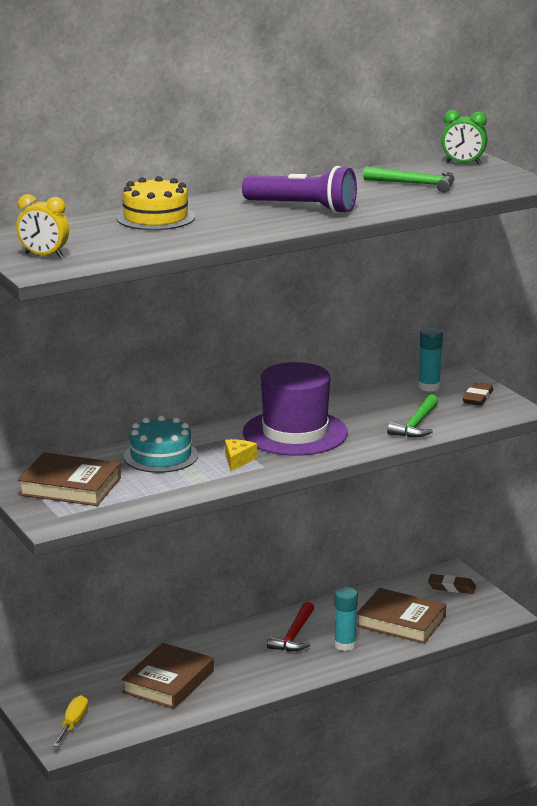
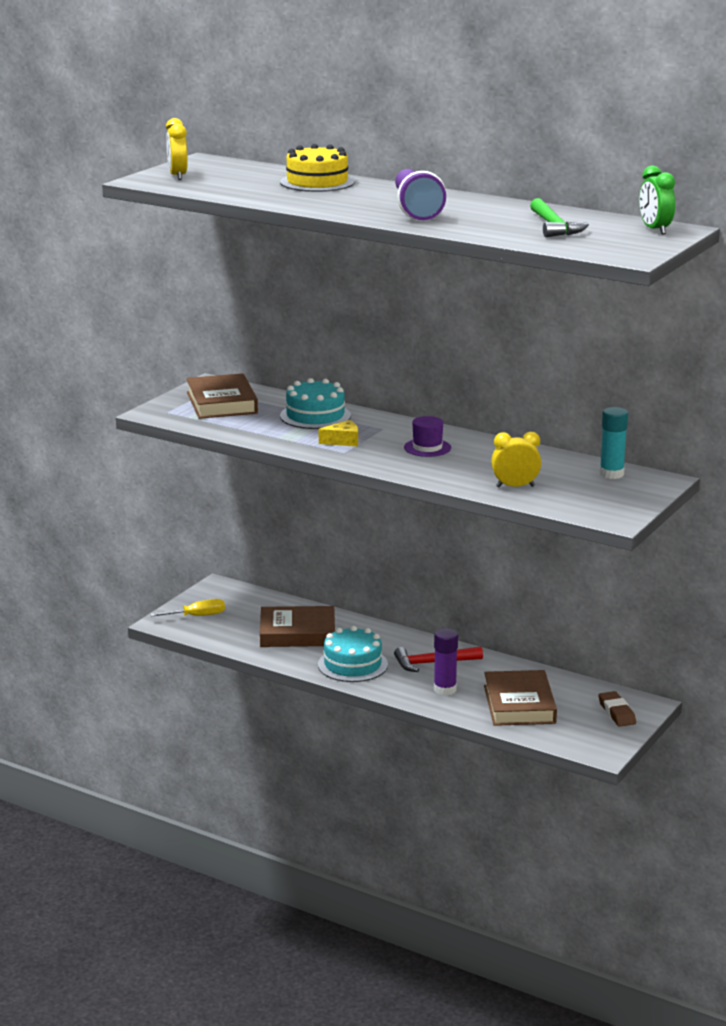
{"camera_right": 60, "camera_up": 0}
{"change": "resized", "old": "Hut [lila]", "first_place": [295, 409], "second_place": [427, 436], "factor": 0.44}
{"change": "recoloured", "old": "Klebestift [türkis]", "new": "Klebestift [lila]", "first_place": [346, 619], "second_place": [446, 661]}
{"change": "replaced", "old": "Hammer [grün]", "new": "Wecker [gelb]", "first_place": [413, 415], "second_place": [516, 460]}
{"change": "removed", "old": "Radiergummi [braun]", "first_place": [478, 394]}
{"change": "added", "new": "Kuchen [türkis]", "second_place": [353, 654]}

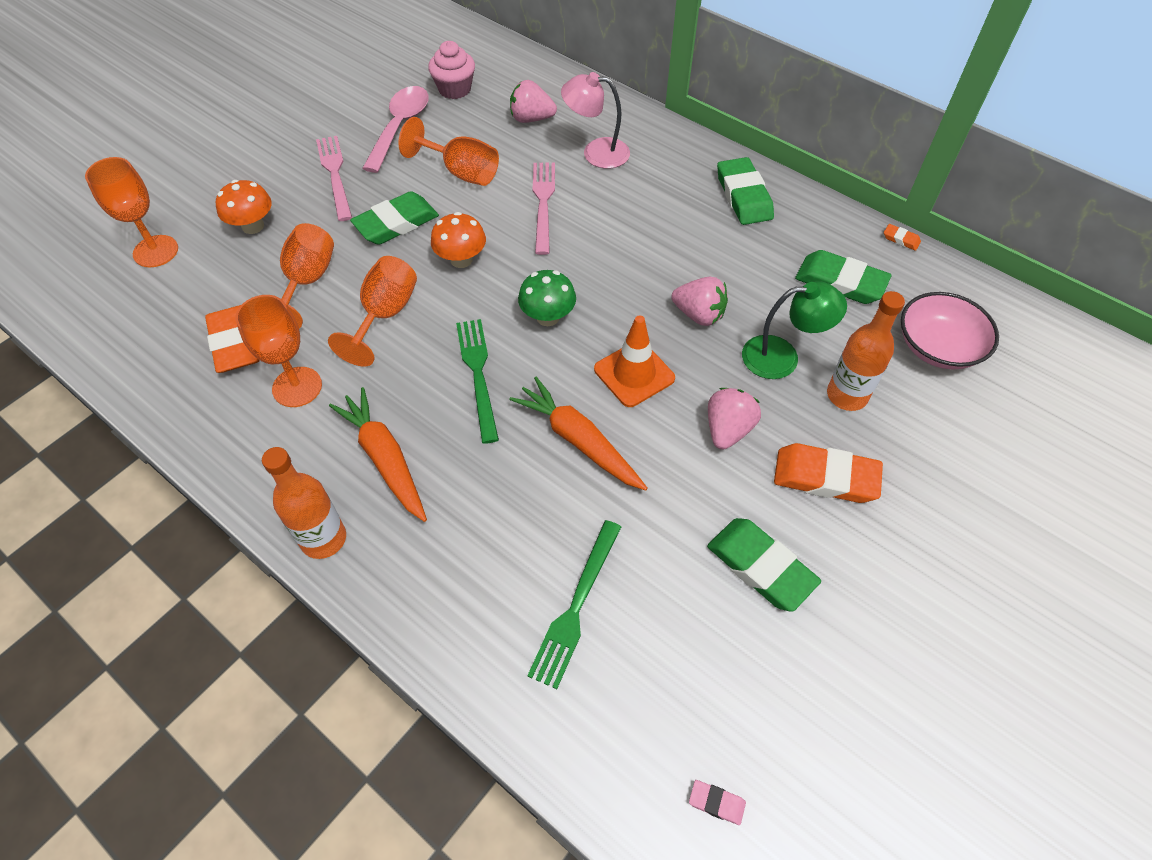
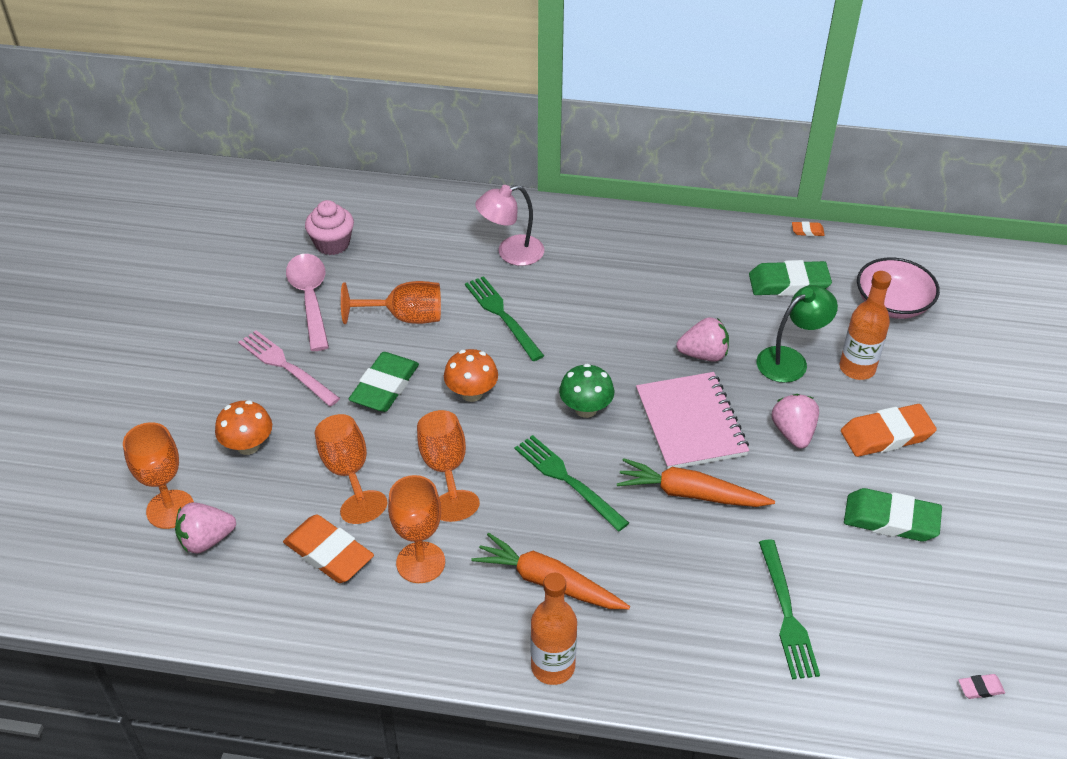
{"camera_right": -30, "camera_up": -10}
{"change": "moved", "old": "Erdbeere [rosa]", "first_place": [533, 101], "second_place": [205, 528]}
{"change": "recoloured", "old": "Gabel [rosa]", "new": "Gabel [grün]", "first_place": [544, 209], "second_place": [504, 318]}
{"change": "replaced", "old": "Leitkegel [orange]", "new": "Notizbuch [rosa]", "first_place": [634, 361], "second_place": [692, 420]}
{"change": "removed", "old": "Radiergummi [grün]", "first_place": [745, 191]}

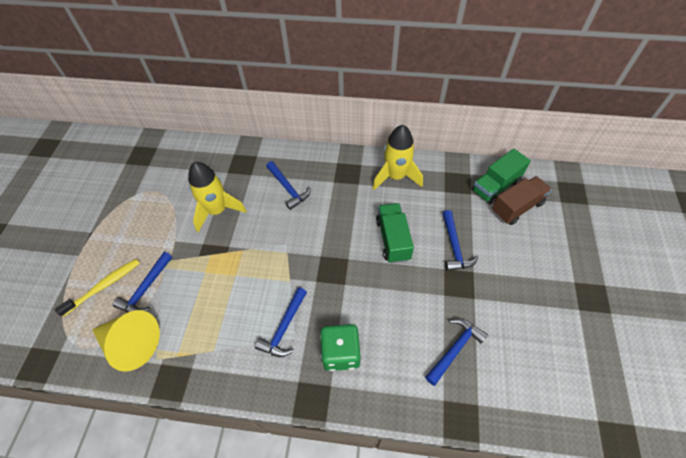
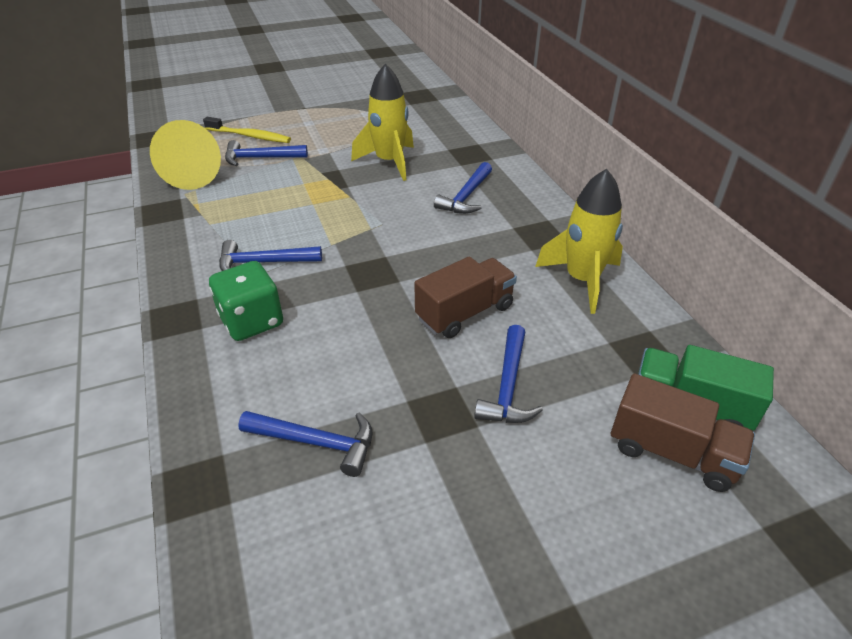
{"camera_right": 60, "camera_up": -15}
{"change": "recoloured", "old": "Lastwagen [grün]", "new": "Lastwagen [braun]", "first_place": [395, 233], "second_place": [465, 297]}
{"change": "turned", "old": "Hammer [blau]", "first_place": [460, 240], "second_place": [508, 374], "degrees": -45}

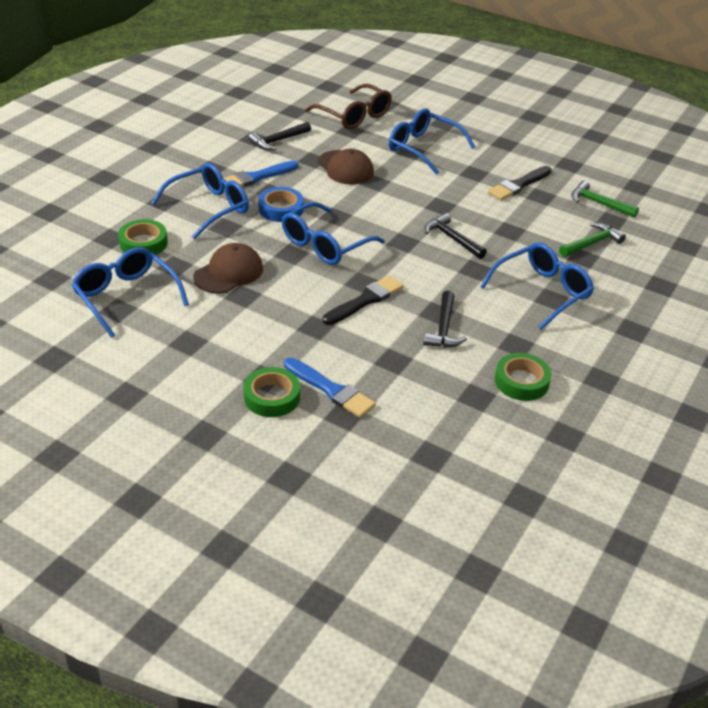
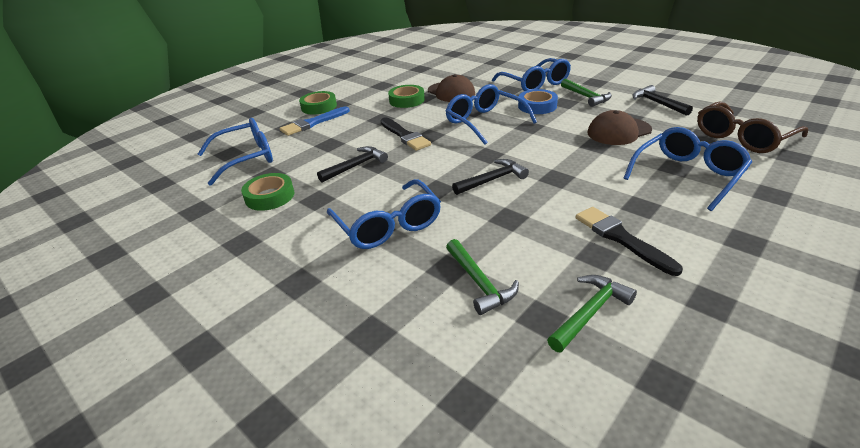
{"camera_right": 105, "camera_up": -5}
{"change": "moved", "old": "Brille [blau]", "first_place": [130, 292], "second_place": [235, 152]}
{"change": "moved", "old": "Klebeband [grün]", "first_place": [143, 237], "second_place": [406, 96]}
{"change": "replaced", "old": "Pinsel [blau]", "new": "Hammer [grün]", "first_place": [261, 174], "second_place": [586, 93]}
{"change": "turned", "old": "Hammer [schwarz]", "first_place": [445, 319], "second_place": [352, 164], "degrees": 120}

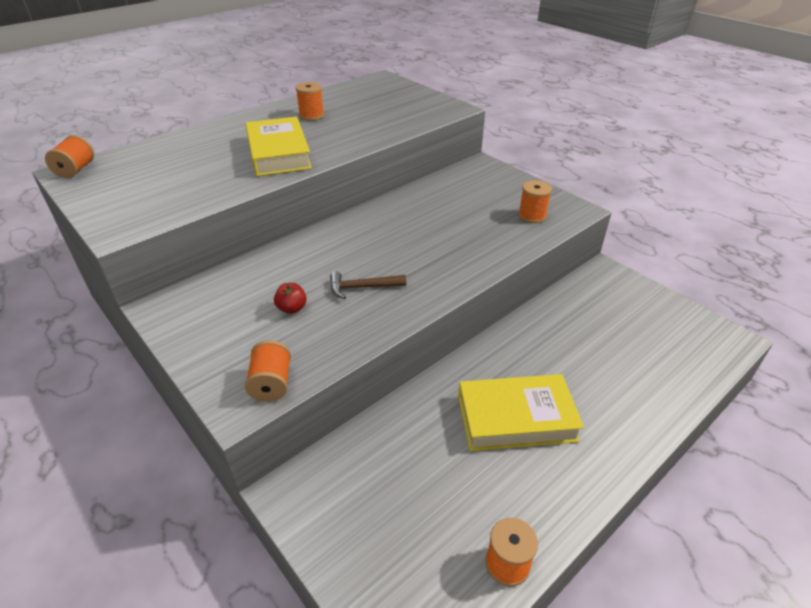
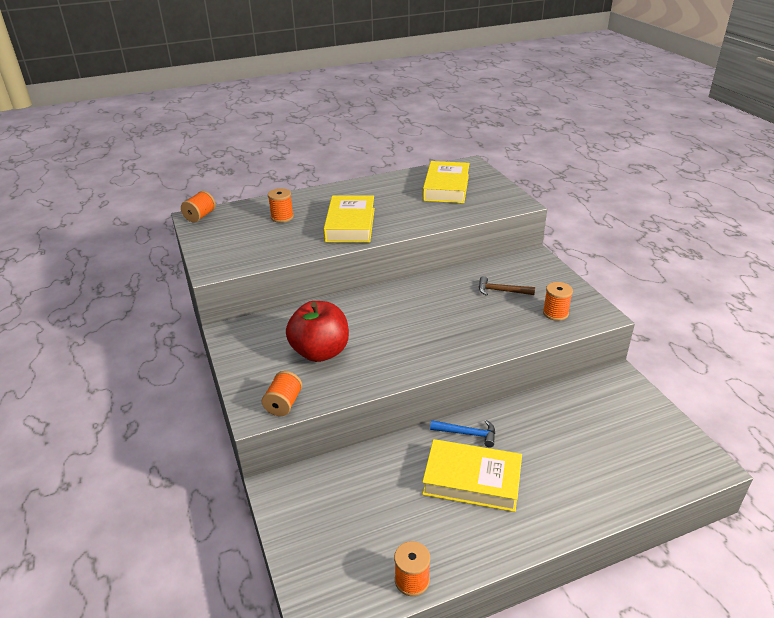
{"camera_right": 20, "camera_up": -5}
{"change": "resized", "old": "Apfel [rot]", "first_place": [290, 298], "second_place": [317, 331], "factor": 2.46}
{"change": "moved", "old": "Garnrolle [orange]", "first_place": [310, 101], "second_place": [281, 205]}
{"change": "moved", "old": "Hammer [braun]", "first_place": [368, 285], "second_place": [507, 286]}
{"change": "added", "new": "Buch [gelb]", "second_place": [446, 182]}
{"change": "added", "new": "Hammer [blau]", "second_place": [462, 433]}

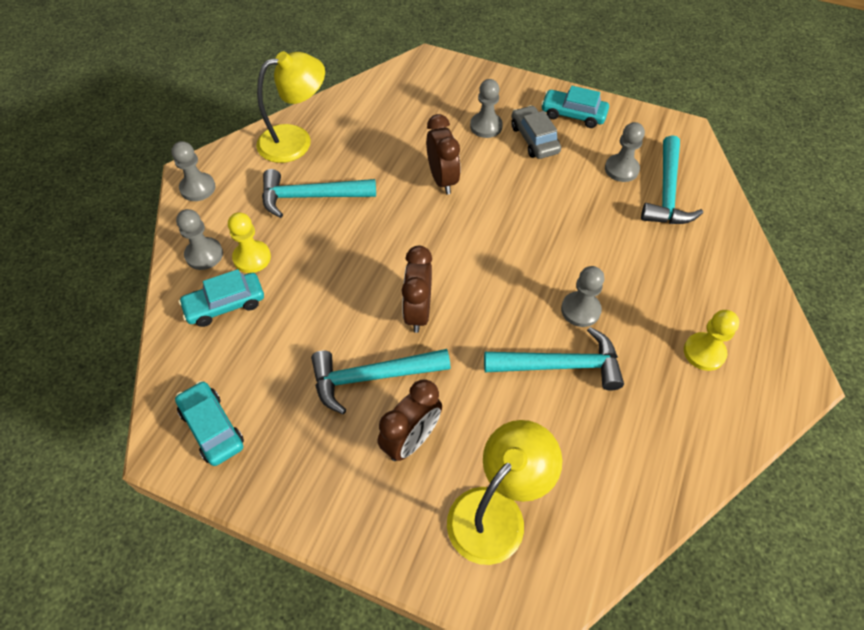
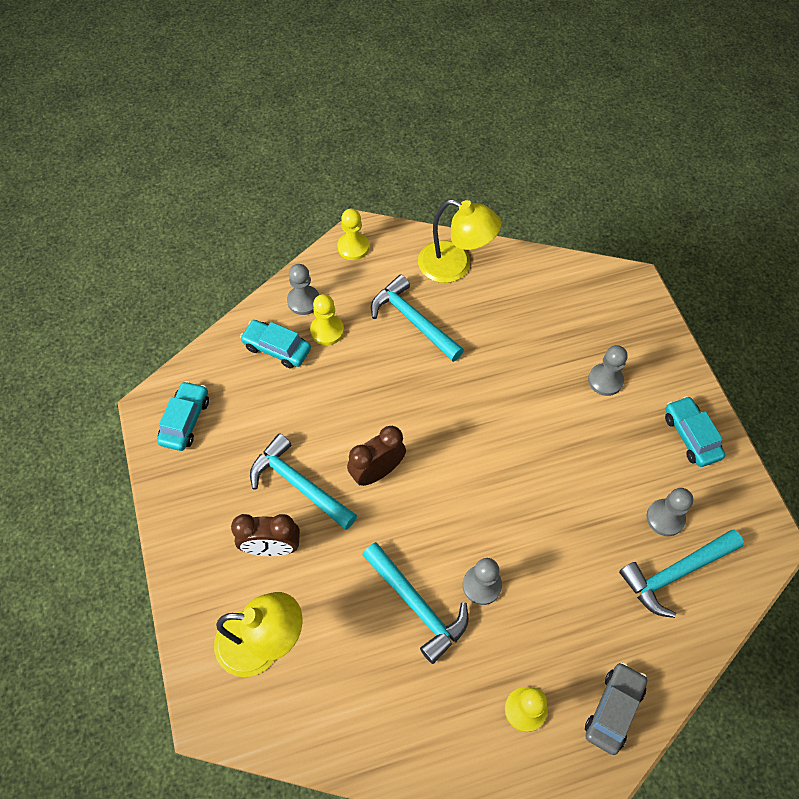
{"camera_right": 50, "camera_up": 5}
{"change": "recoloured", "old": "Bauer [grau]", "new": "Bauer [gelb]", "first_place": [193, 171], "second_place": [353, 234]}
{"change": "removed", "old": "Wecker [braun]", "first_place": [443, 154]}
{"change": "moved", "old": "Auto [grau]", "first_place": [536, 132], "second_place": [616, 708]}

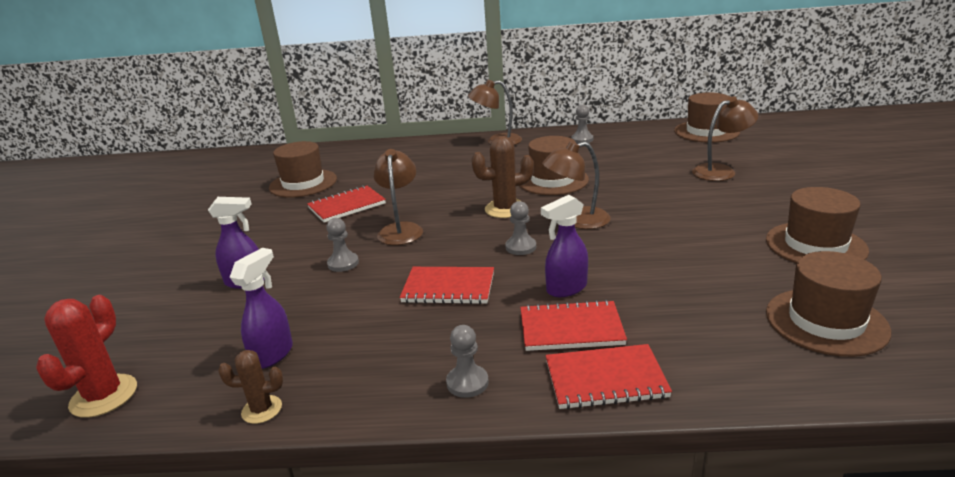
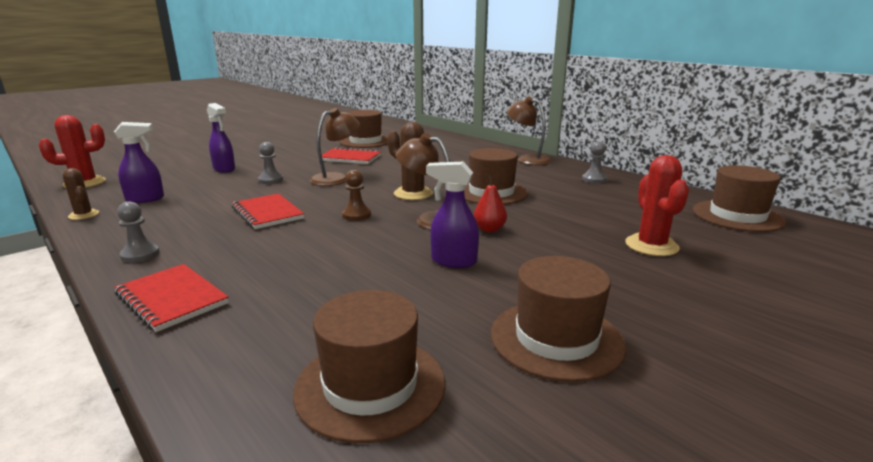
{"camera_right": 45, "camera_up": -5}
{"change": "recoloured", "old": "Bauer [grau]", "new": "Bauer [braun]", "first_place": [520, 228], "second_place": [356, 195]}
{"change": "removed", "old": "Notizbuch [rot]", "first_place": [573, 325]}
{"change": "moved", "old": "Sprühflasche [lila]", "first_place": [564, 246], "second_place": [452, 215]}
{"change": "replaced", "old": "Lampe [braun]", "new": "Kaktus [rot]", "first_place": [725, 138], "second_place": [657, 205]}
{"change": "added", "new": "Birne [rot]", "second_place": [490, 203]}

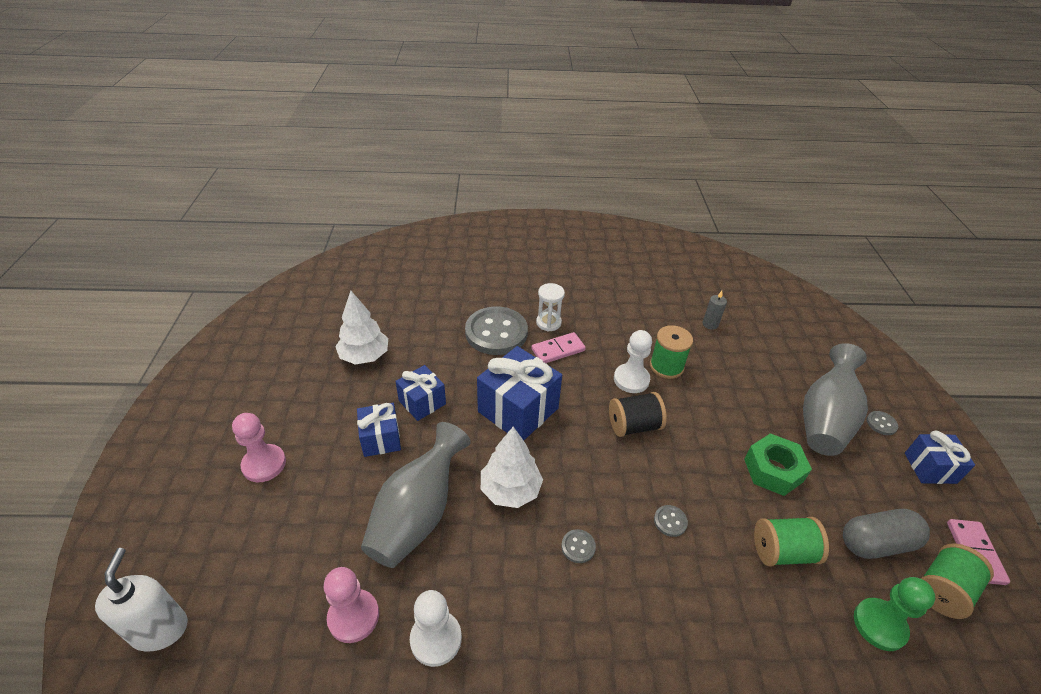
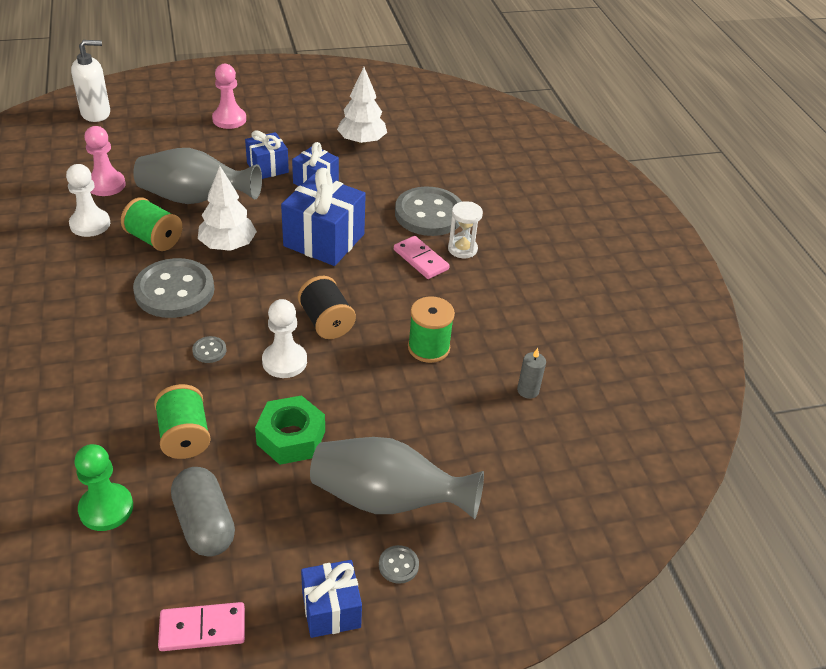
{"camera_right": 75, "camera_up": 0}
{"change": "resized", "old": "Knopf [grau]", "first_place": [578, 546], "second_place": [173, 288], "factor": 2.5}
{"change": "moved", "old": "Bauer [weiß]", "first_place": [633, 361], "second_place": [284, 338]}
{"change": "moved", "old": "Garnrolle [grün]", "first_place": [957, 581], "second_place": [152, 224]}

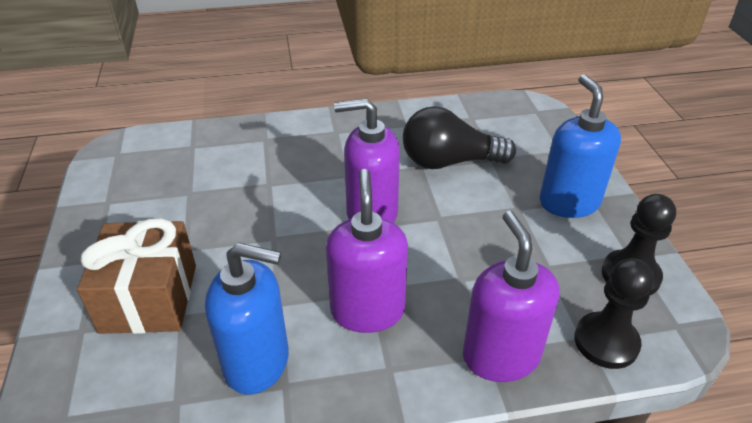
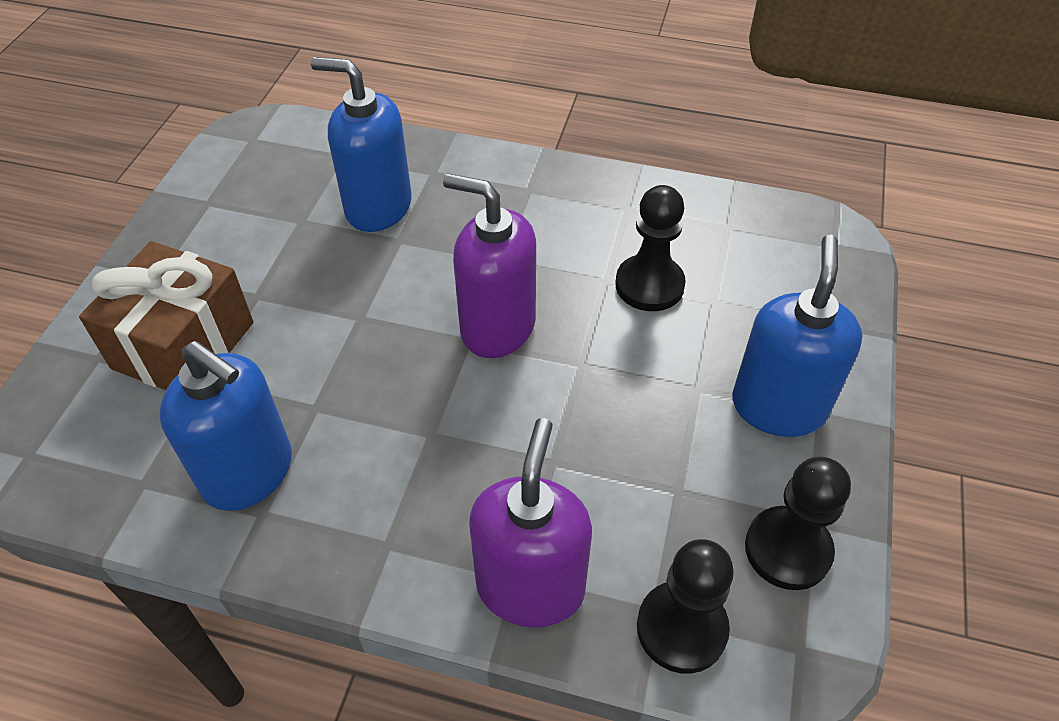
{"camera_right": 25, "camera_up": 10}
{"change": "removed", "old": "Seifenspender [lila]", "first_place": [367, 251]}
{"change": "replaced", "old": "Glühbirne [schwarz]", "new": "Bauer [schwarz]", "first_place": [459, 137], "second_place": [650, 248]}
{"change": "added", "new": "Seifenspender [blau]", "second_place": [361, 144]}

